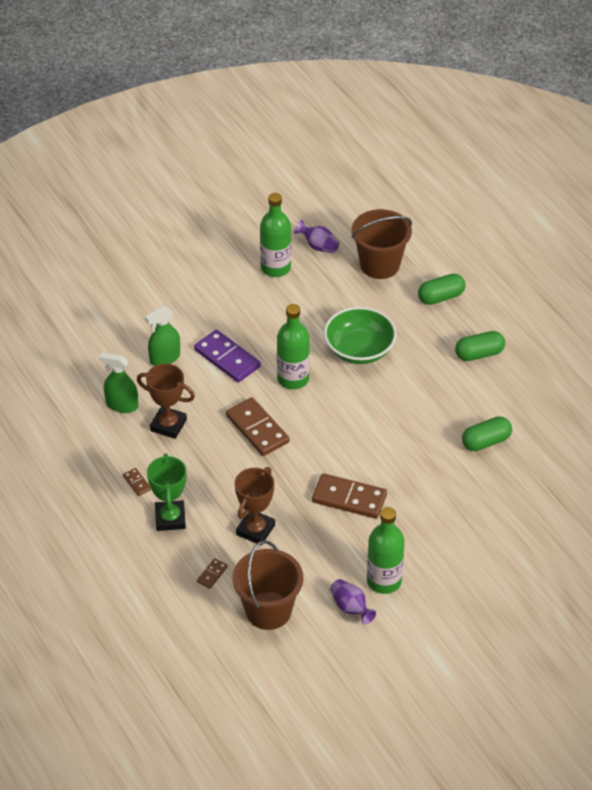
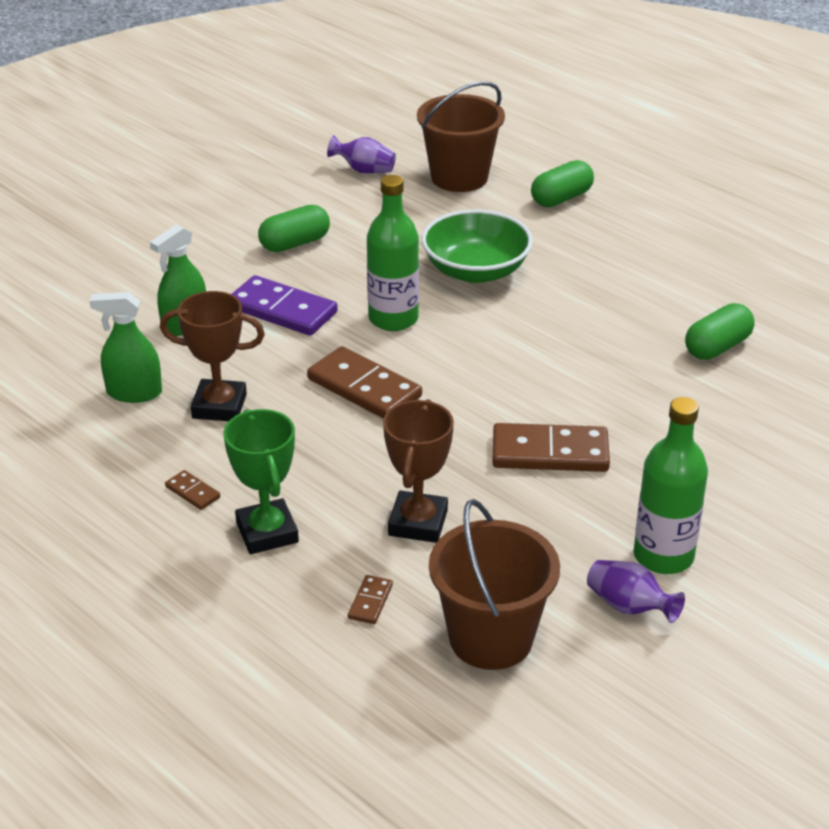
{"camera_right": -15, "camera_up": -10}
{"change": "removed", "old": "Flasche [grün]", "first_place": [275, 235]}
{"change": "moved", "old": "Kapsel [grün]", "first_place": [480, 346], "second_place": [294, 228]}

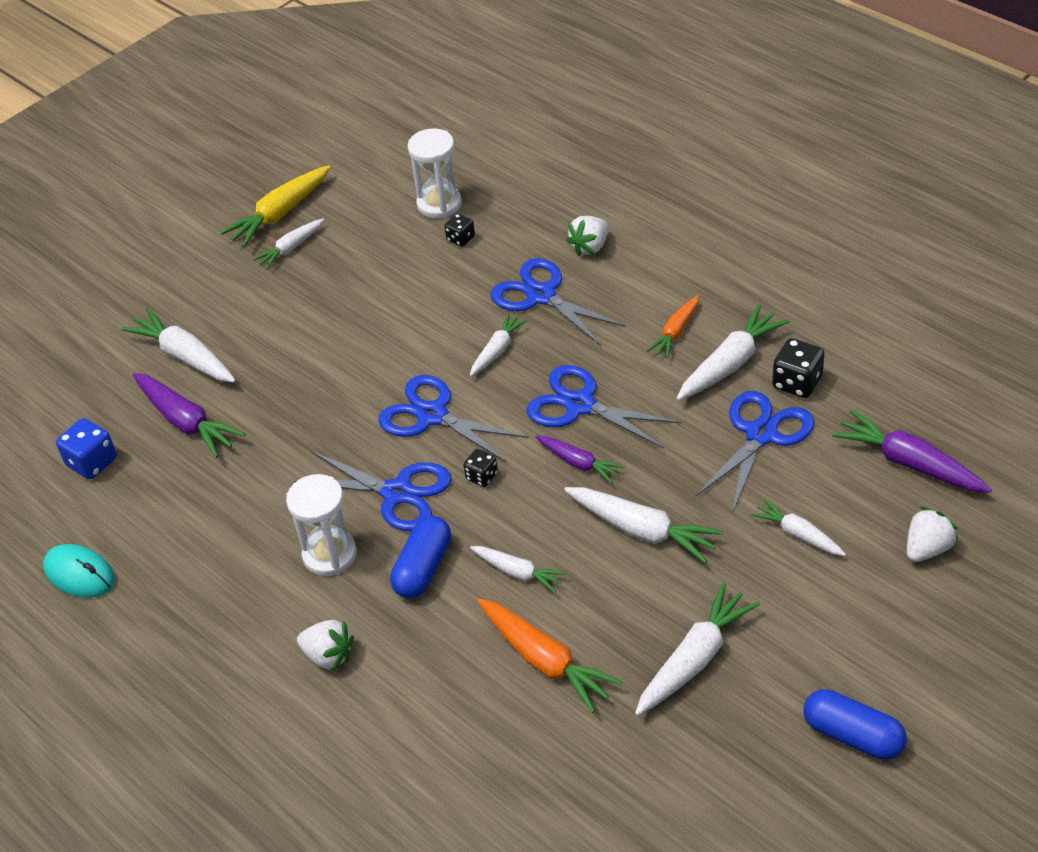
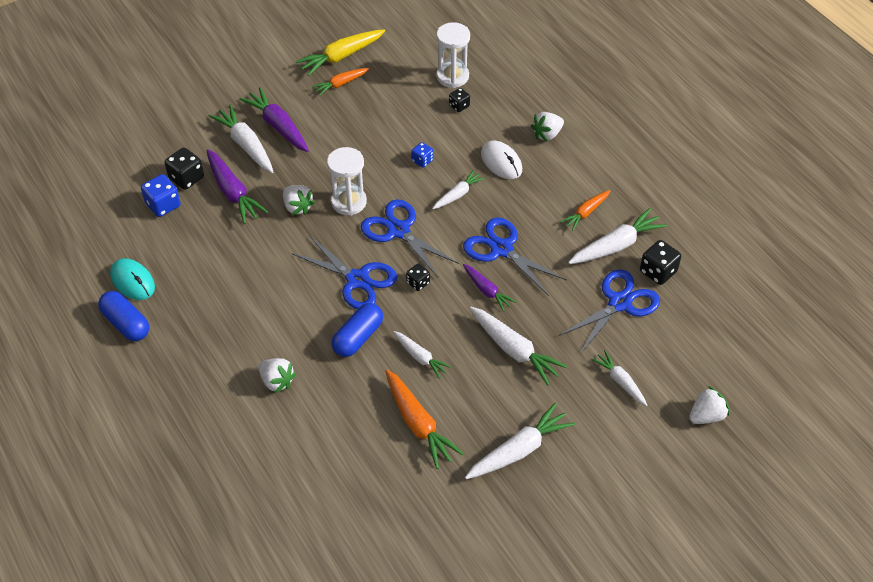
{"camera_right": 10, "camera_up": 5}
{"change": "recoloured", "old": "Karotte [weiß]", "new": "Karotte [orange]", "first_place": [288, 244], "second_place": [340, 82]}
{"change": "moved", "old": "Sanduhr [weiß]", "first_place": [321, 525], "second_place": [347, 181]}
{"change": "replaced", "old": "Schere [blau]", "new": "Computermaus [weiß]", "first_place": [558, 302], "second_place": [501, 160]}
{"change": "moved", "old": "Kapsel [blau]", "first_place": [855, 724], "second_place": [123, 316]}
{"change": "moved", "old": "Karotte [lila]", "first_place": [912, 451], "second_place": [274, 119]}
{"change": "added", "new": "Spielwürfel [schwarz]", "second_place": [184, 168]}
{"change": "added", "new": "Erdbeere [weiß]", "second_place": [299, 200]}
{"change": "added", "new": "Spielwürfel [blau]", "second_place": [422, 155]}

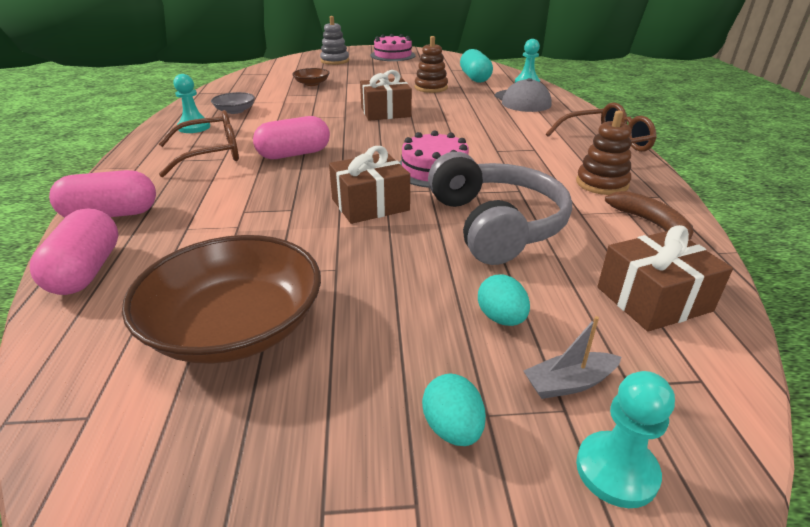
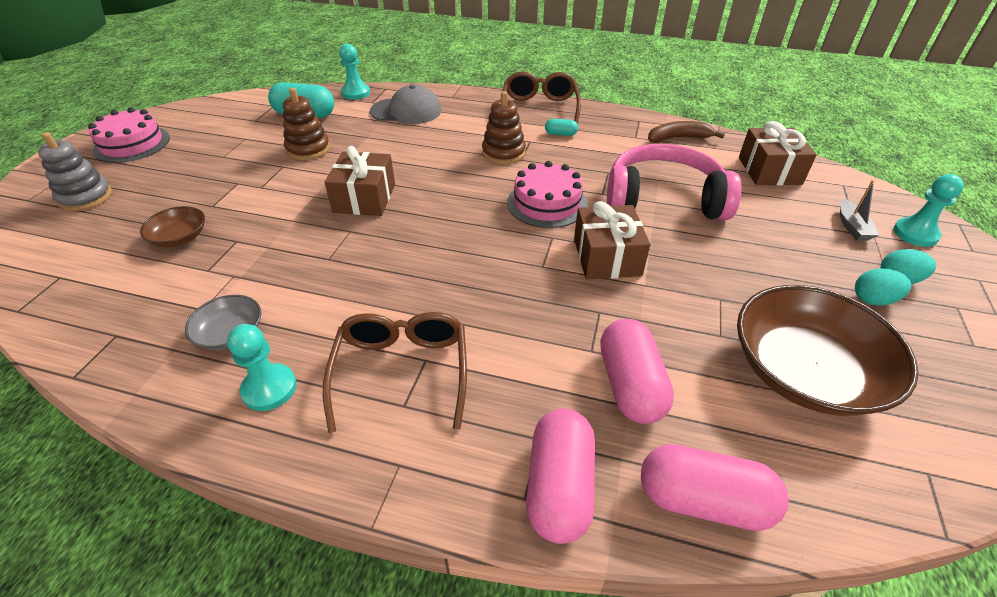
{"camera_right": -70, "camera_up": 10}
{"change": "moved", "old": "Kapsel [rosa]", "first_place": [291, 137], "second_place": [637, 371]}
{"change": "recoloured", "old": "Kopfhörer [grau]", "new": "Kopfhörer [rosa]", "first_place": [500, 208], "second_place": [674, 182]}
{"change": "moved", "old": "Ei [türkis]", "first_place": [504, 300], "second_place": [883, 287]}
{"change": "moved", "old": "Stapelspielzeug [braun]", "first_place": [603, 153], "second_place": [504, 127]}
{"change": "added", "new": "Kapsel [türkis]", "second_place": [561, 127]}

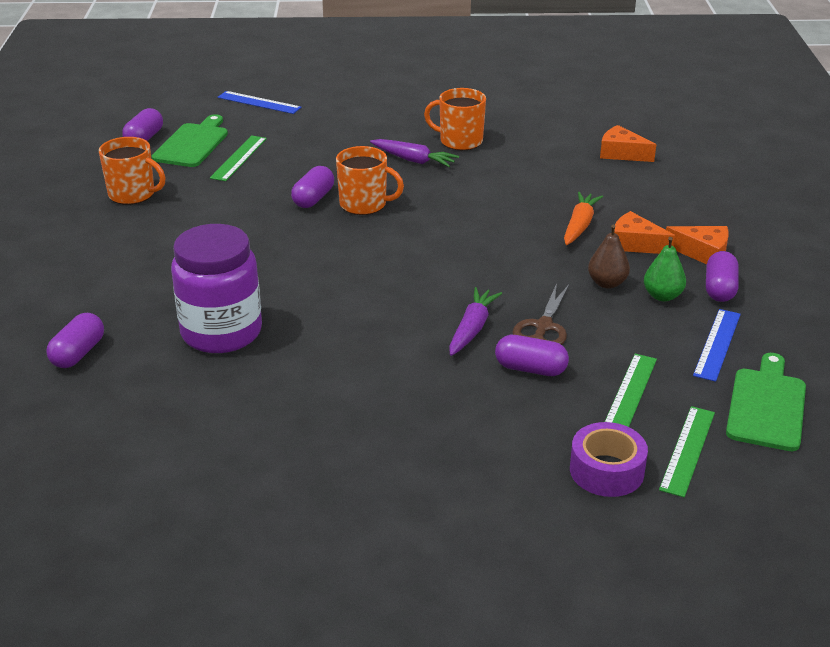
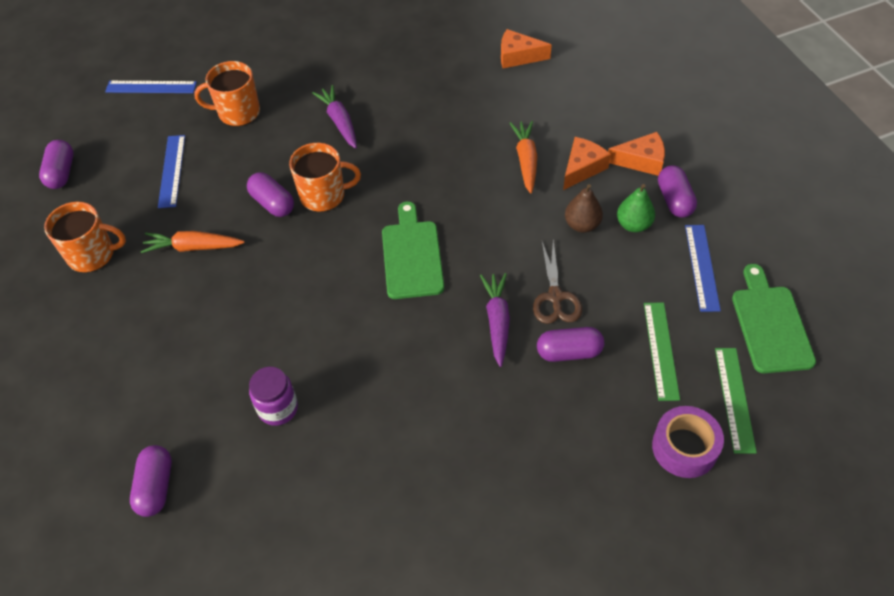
{"camera_right": -20, "camera_up": 20}
{"change": "moved", "old": "Schneidebrett [grün]", "first_place": [190, 140], "second_place": [413, 250]}
{"change": "resized", "old": "Einmachglas [lila]", "first_place": [216, 288], "second_place": [273, 396], "factor": 0.52}
{"change": "recoloured", "old": "Lineal [grün]", "new": "Lineal [blau]", "first_place": [238, 158], "second_place": [171, 171]}
{"change": "turned", "old": "Kapsel [lila]", "first_place": [312, 187], "second_place": [270, 194], "degrees": -45}
{"change": "turned", "old": "Karotte [lila]", "first_place": [414, 153], "second_place": [334, 116], "degrees": -120}
{"change": "moved", "old": "Tasse [orange]", "first_place": [455, 119], "second_place": [227, 93]}
{"change": "turned", "old": "Käse [orange]", "first_place": [644, 232], "second_place": [587, 163], "degrees": 120}
{"change": "added", "new": "Karotte [orange]", "second_place": [192, 242]}

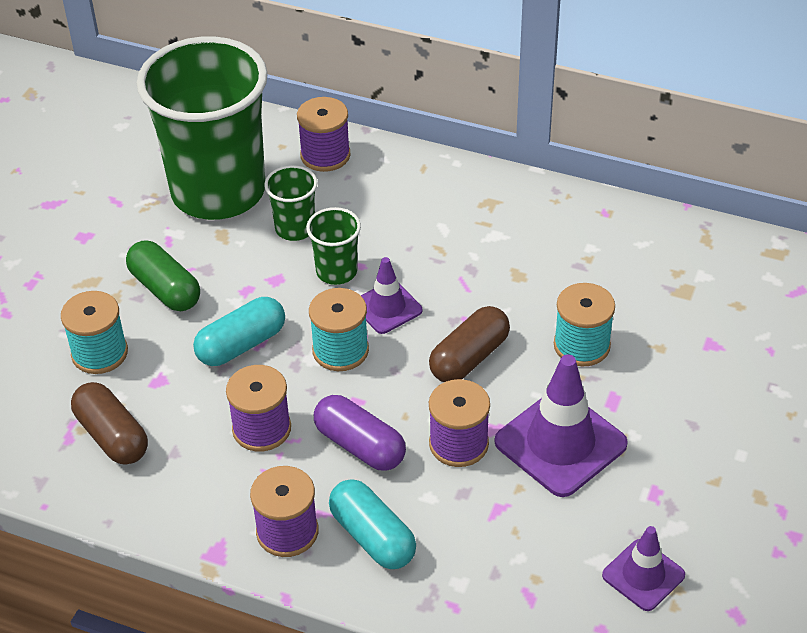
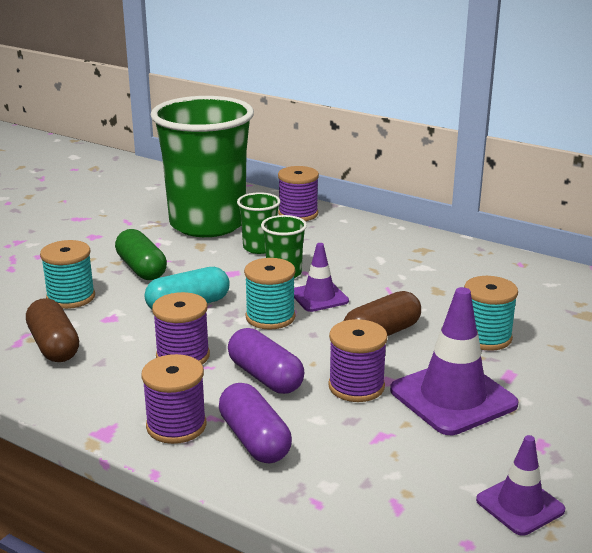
{"camera_right": 10, "camera_up": -20}
{"change": "recoloured", "old": "Kapsel [türkis]", "new": "Kapsel [lila]", "first_place": [372, 524], "second_place": [255, 423]}

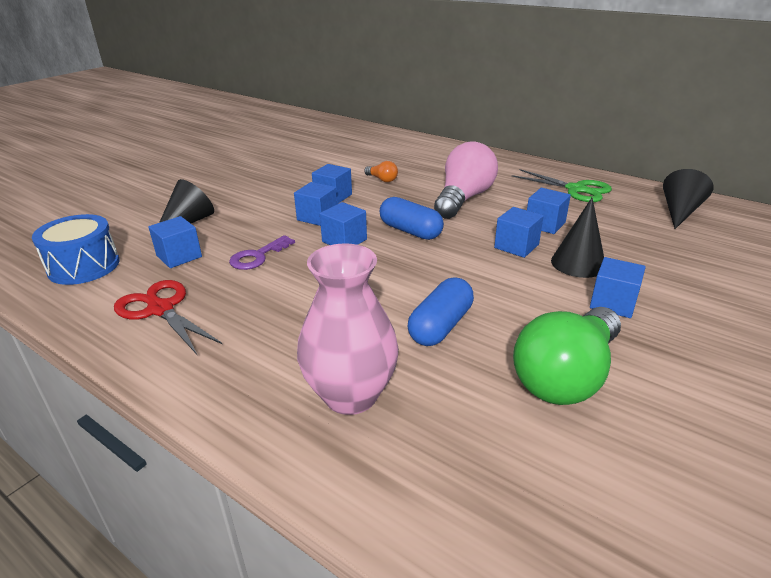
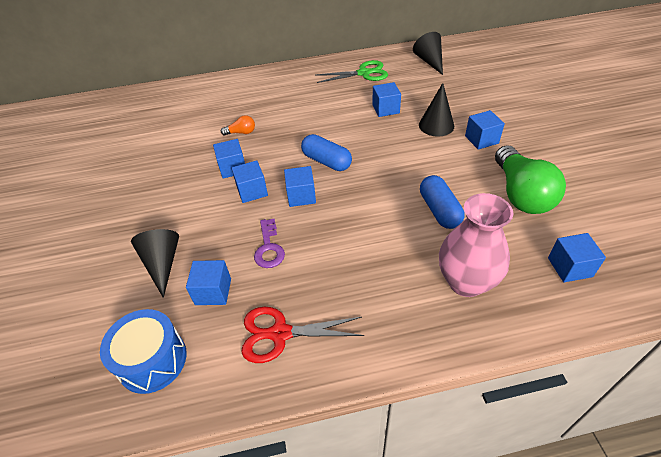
{"camera_right": -45, "camera_up": 15}
{"change": "turned", "old": "Kapsel [blau]", "first_place": [412, 218], "second_place": [326, 152], "degrees": 45}
{"change": "removed", "old": "Glühbirne [rosa]", "first_place": [466, 180]}
{"change": "moved", "old": "Kubus [blau]", "first_place": [519, 232], "second_place": [577, 257]}

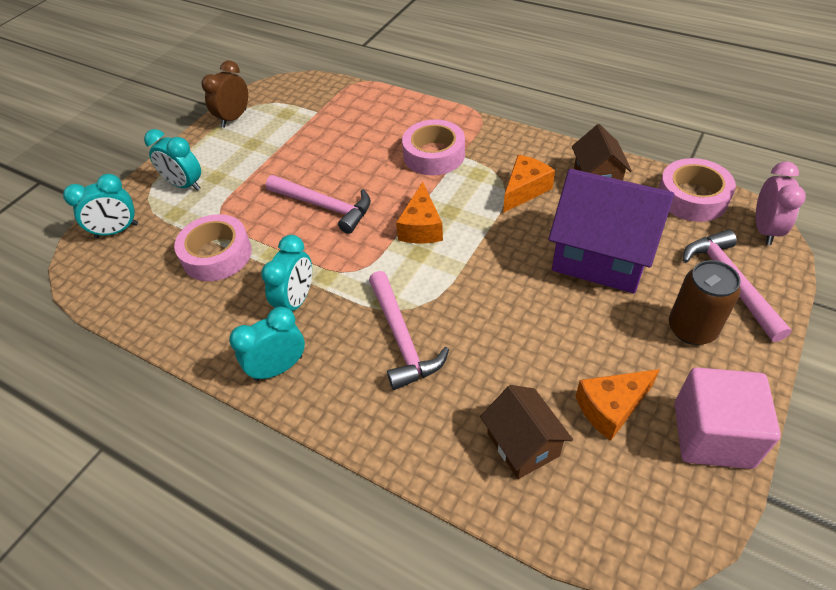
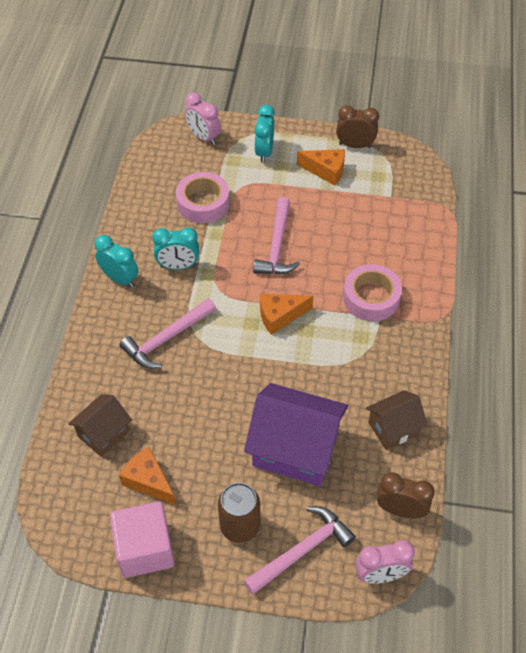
{"camera_right": 65, "camera_up": 5}
{"change": "recoloured", "old": "Wecker [türkis]", "new": "Wecker [rosa]", "first_place": [100, 206], "second_place": [203, 118]}
{"change": "moved", "old": "Käse [orange]", "first_place": [529, 184], "second_place": [321, 167]}
{"change": "turned", "old": "Haus [lila]", "first_place": [611, 231], "second_place": [296, 434], "degrees": -75}
{"change": "replaced", "old": "Klebeband [rosa]", "new": "Wecker [braun]", "first_place": [697, 190], "second_place": [406, 495]}

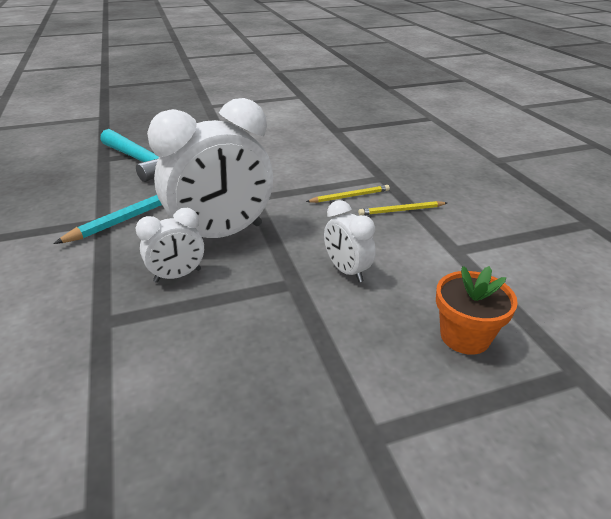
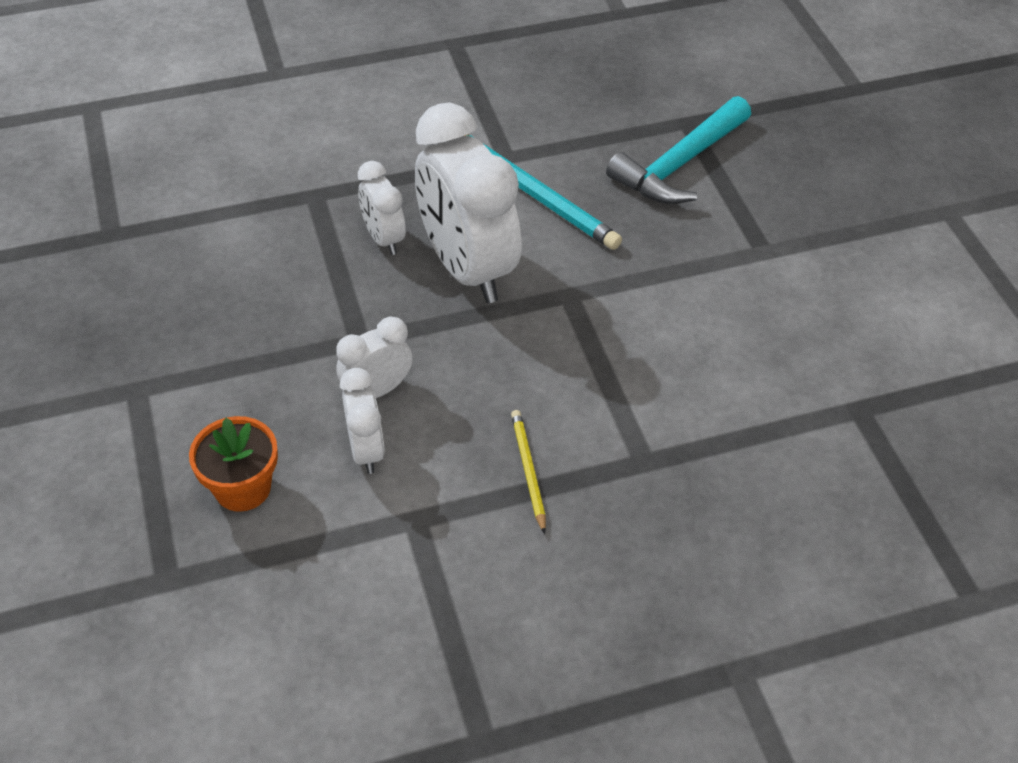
{"camera_right": 90, "camera_up": 15}
{"change": "removed", "old": "Bleistift [gelb]", "first_place": [348, 194]}
{"change": "added", "new": "Wecker [weiß]", "second_place": [362, 421]}

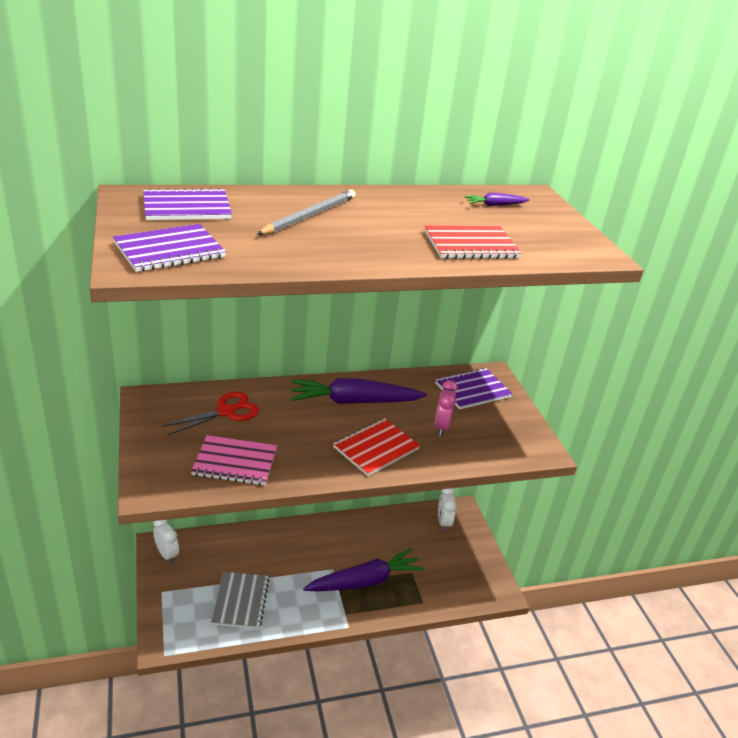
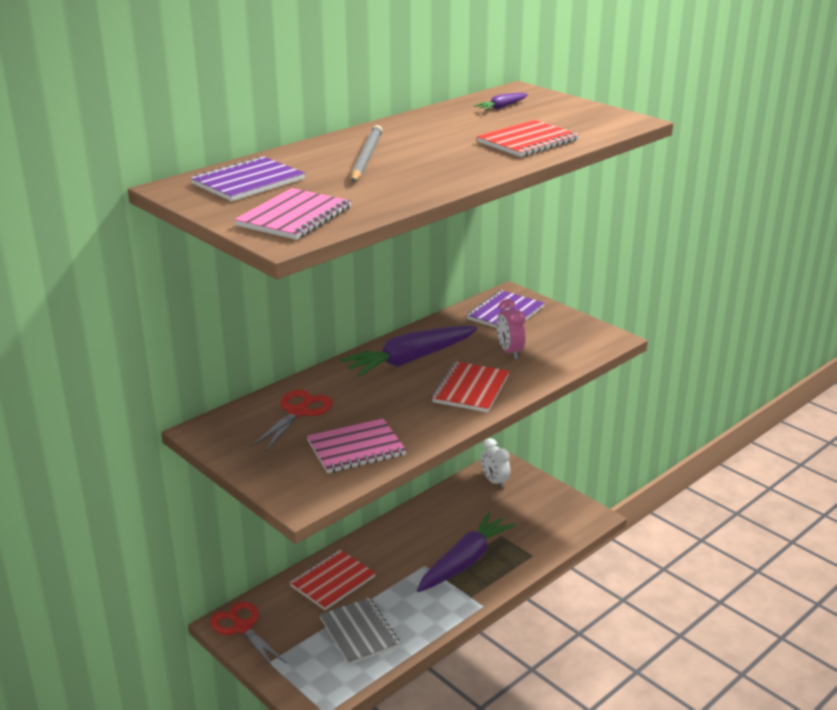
{"camera_right": -25, "camera_up": -5}
{"change": "recoloured", "old": "Notizbuch [lila]", "new": "Notizbuch [rosa]", "first_place": [169, 248], "second_place": [292, 214]}
{"change": "replaced", "old": "Wecker [weiß]", "new": "Schere [rot]", "first_place": [166, 541], "second_place": [248, 635]}
{"change": "added", "new": "Notizbuch [rot]", "second_place": [332, 580]}

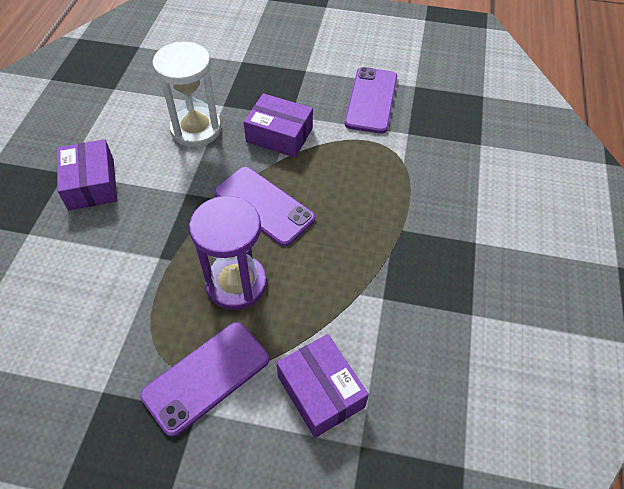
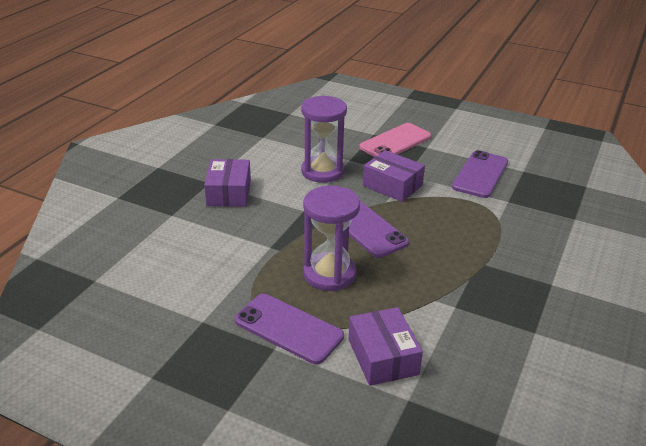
{"camera_right": 15, "camera_up": -20}
{"change": "turned", "old": "Handy [lila]", "first_place": [204, 379], "second_place": [289, 329], "degrees": 60}
{"change": "recoloured", "old": "Sanduhr [weiß]", "new": "Sanduhr [lila]", "first_place": [187, 94], "second_place": [324, 139]}
{"change": "added", "new": "Handy [rosa]", "second_place": [395, 140]}

